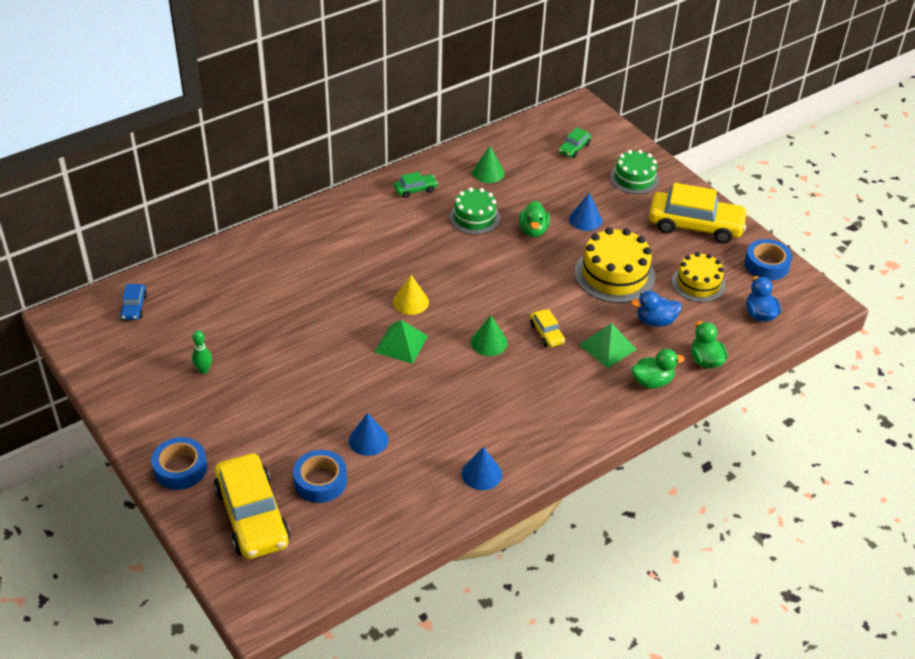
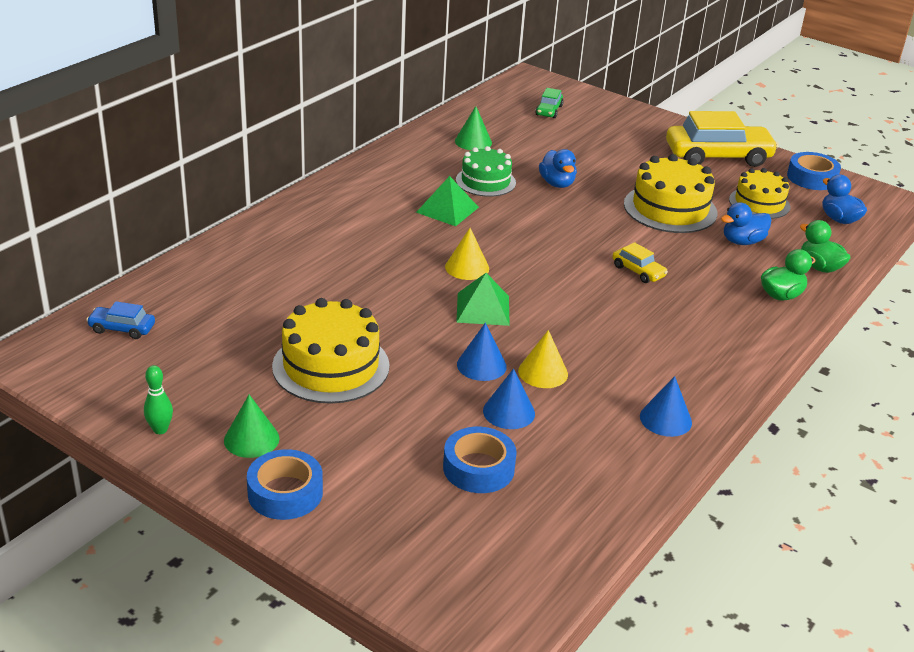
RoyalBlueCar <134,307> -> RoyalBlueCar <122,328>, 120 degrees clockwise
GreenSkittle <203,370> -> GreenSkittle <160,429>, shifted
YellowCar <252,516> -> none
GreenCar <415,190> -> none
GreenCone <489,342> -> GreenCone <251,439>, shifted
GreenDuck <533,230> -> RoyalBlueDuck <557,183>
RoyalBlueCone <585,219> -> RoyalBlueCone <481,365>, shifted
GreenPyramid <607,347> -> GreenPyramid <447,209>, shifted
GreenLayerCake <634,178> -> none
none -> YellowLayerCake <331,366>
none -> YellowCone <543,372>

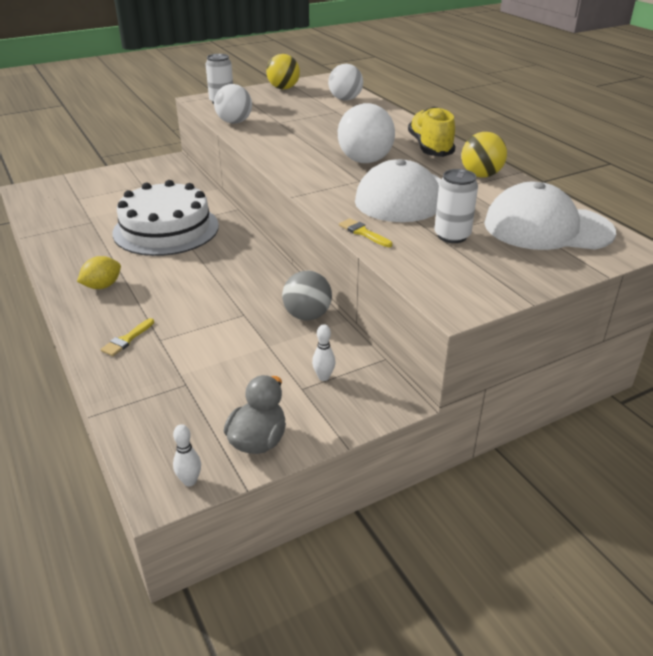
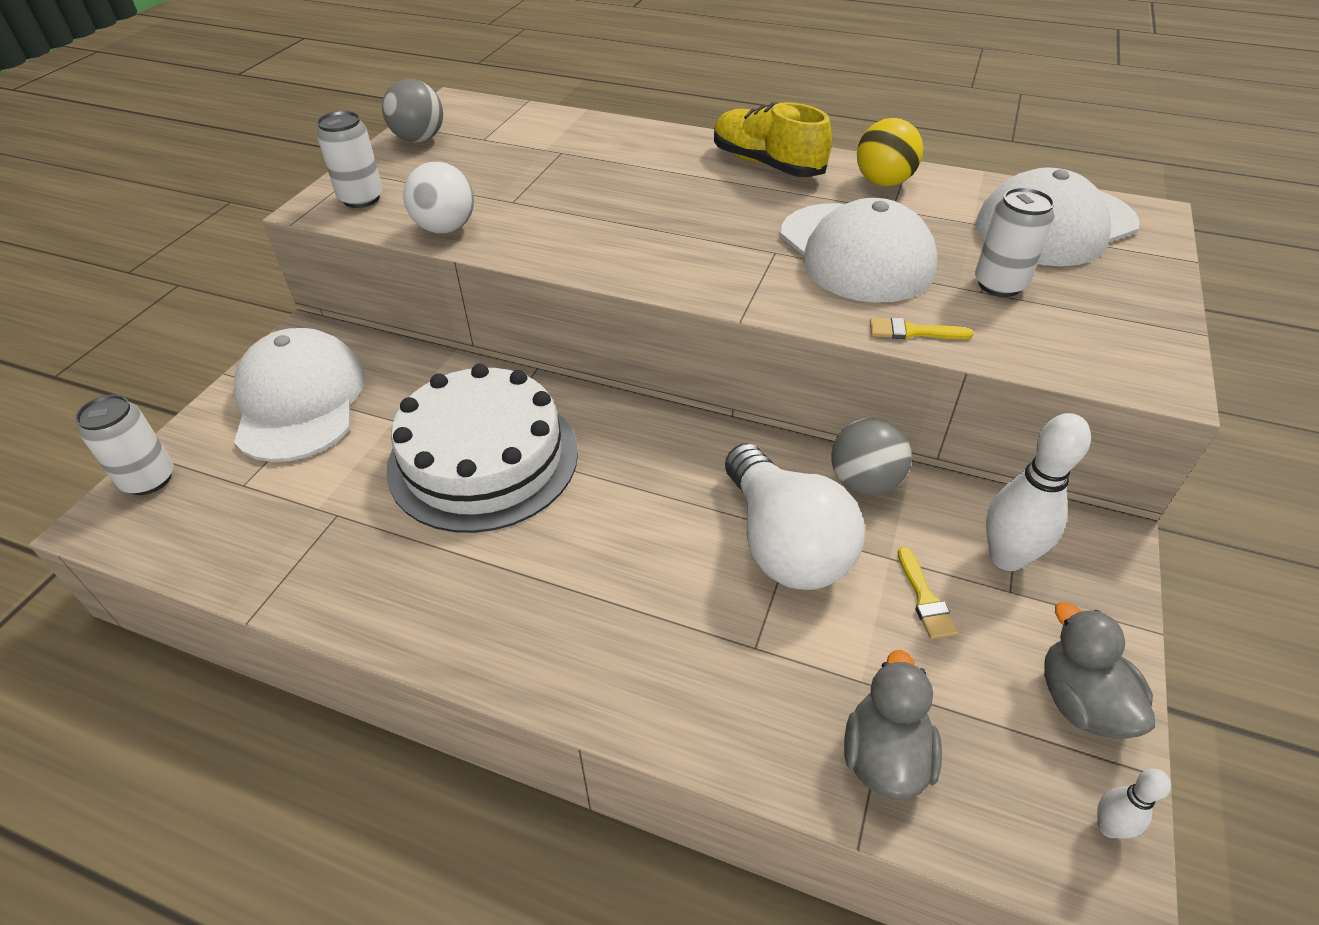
YellowLemon <102,286> -> none
YellowBrush <126,339> -> YellowBrush <925,599>, shifted
YellowSphere <283,88> -> AshGreySphere <419,139>
WhiteSkittle <323,377> -> WhiteSkittle <1006,557>, x2.00
WhiteSphere <345,99> -> none
WhiteBulb <369,155> -> WhiteBulb <784,543>, shifted
none -> WhiteSodaCan <149,479>
none -> WhiteBaseballCap <300,401>
none -> AshGreyDuck <884,756>

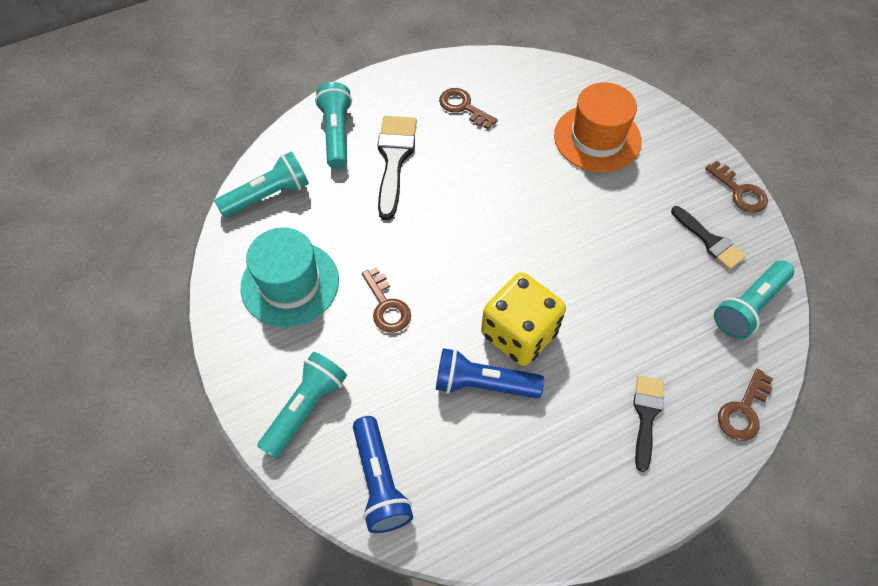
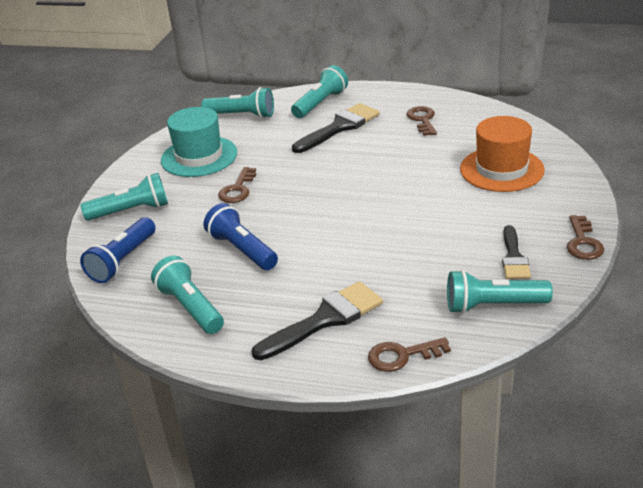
YellowDice <519,333> -> none
EbonyBrush <646,415> -> EbonyBrush <325,319>, x1.56
none -> TurquoisePocketTorch <190,307>

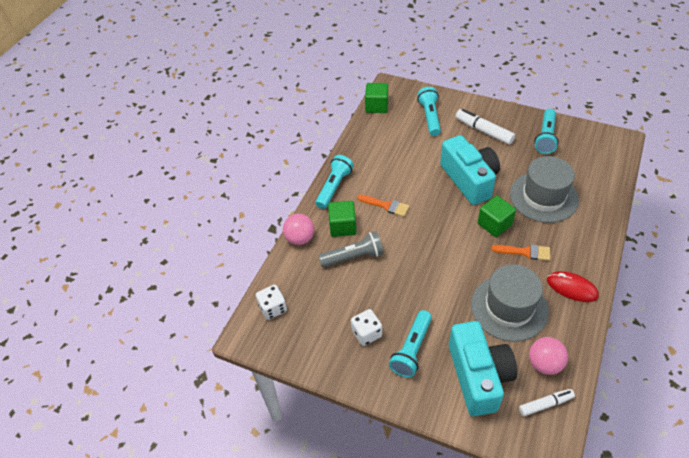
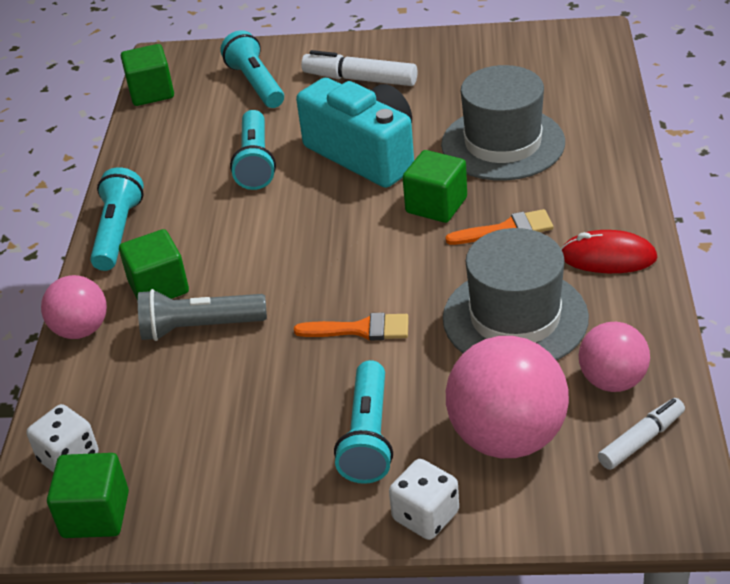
AshGreyPocketTorch <354,257> -> AshGreyPocketTorch <199,327>, 150 degrees counterclockwise
WhiteDice <366,333> -> WhiteDice <425,516>, shifted
OrangeColouredBrush <386,206> -> OrangeColouredBrush <361,329>, shifted
TurquoiseCamera <478,376> -> RosySphere <507,437>
TurquoisePocketTorch <545,137> -> TurquoisePocketTorch <255,162>, shifted
none -> GreenCube <95,514>

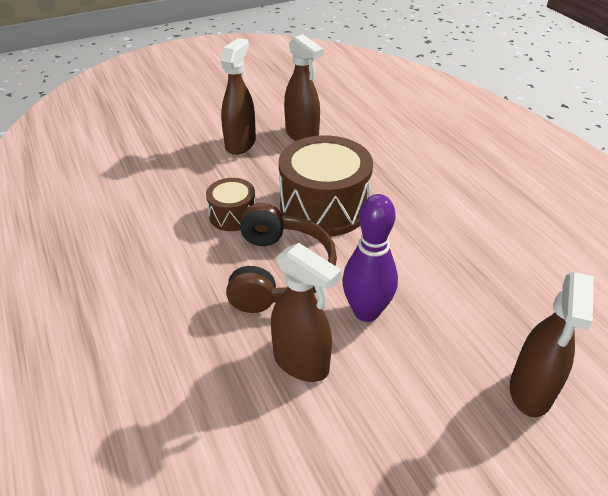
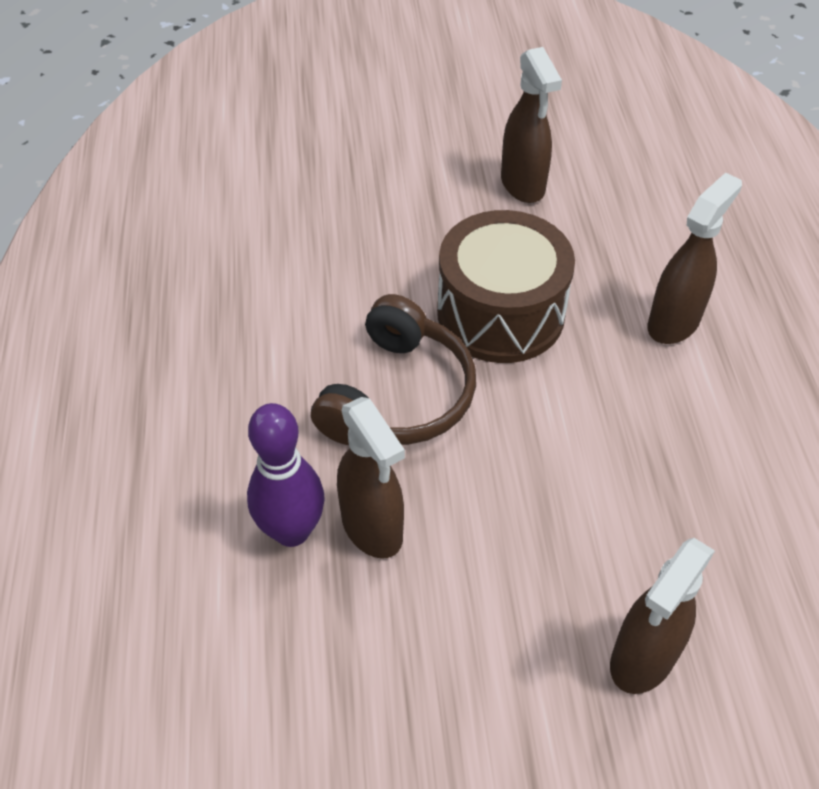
DarkBrownSnareDrum <232,215> -> none
DarkBrownSprayBottle <240,144> -> DarkBrownSprayBottle <674,322>, shifted
VioletSkittle <366,312> -> VioletSkittle <292,531>, shifted

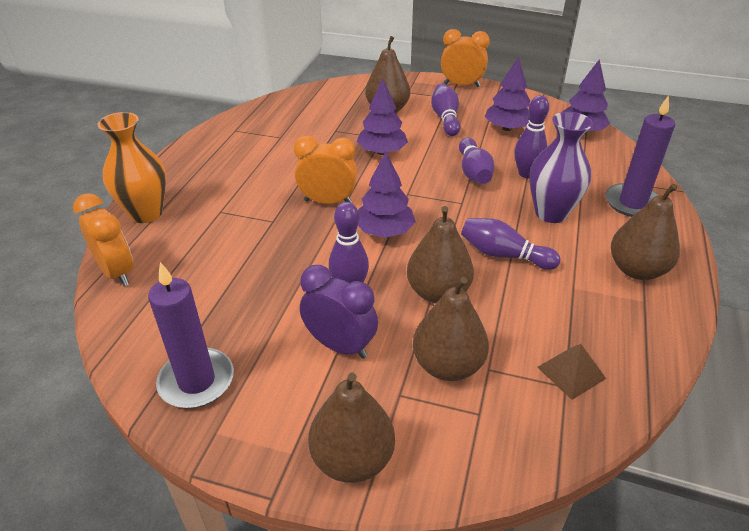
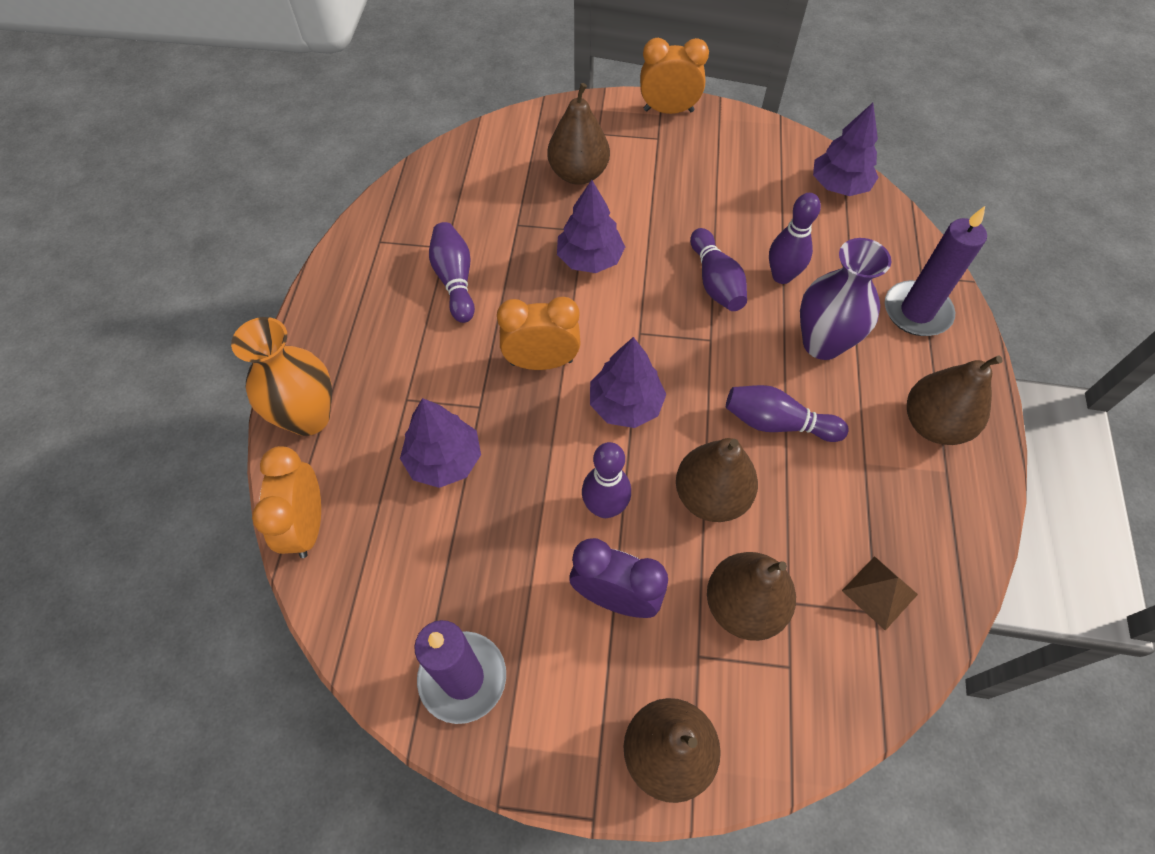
OrangeColouredAlarmClock <117,272> -> OrangeColouredAlarmClock <307,525>, 135 degrees counterclockwise
VioletSkittle <445,119> -> VioletSkittle <455,280>, shifted
VioletToyTree <507,128> -> VioletToyTree <444,460>, shifted

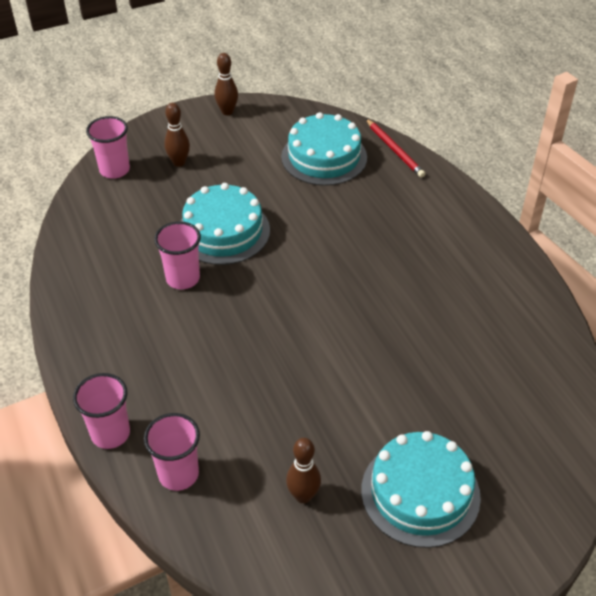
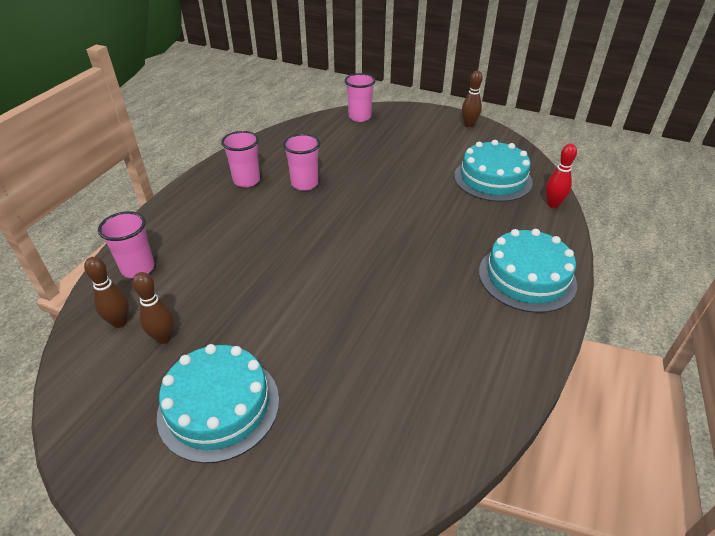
RosyCup <110,433> -> RosyCup <246,181>, shifted
DarkBrownSkittle <179,162> -> DarkBrownSkittle <120,322>, shifted
TurquoiseLayerCake <223,231> -> TurquoiseLayerCake <527,277>, shifted
RedPencil <394,150> -> RedSkittle <553,204>

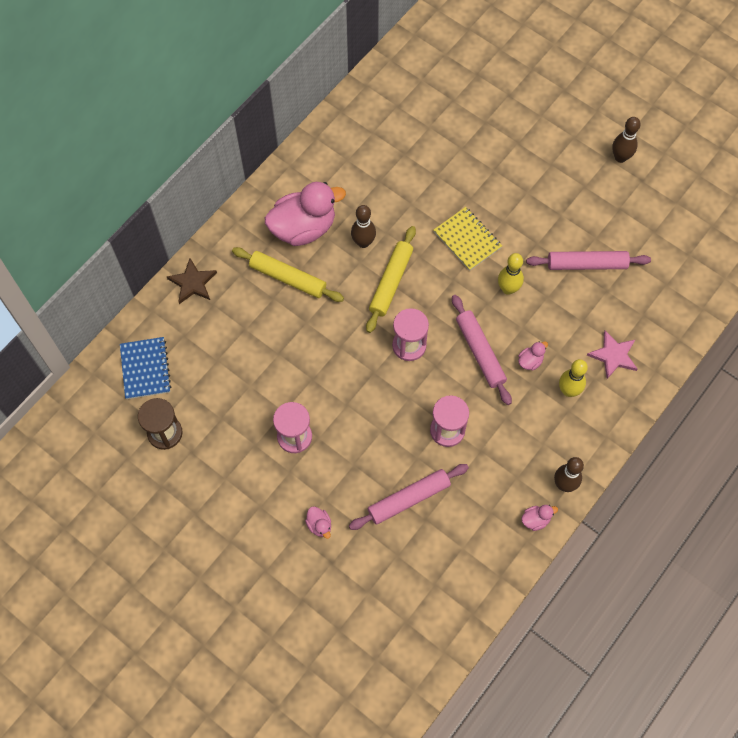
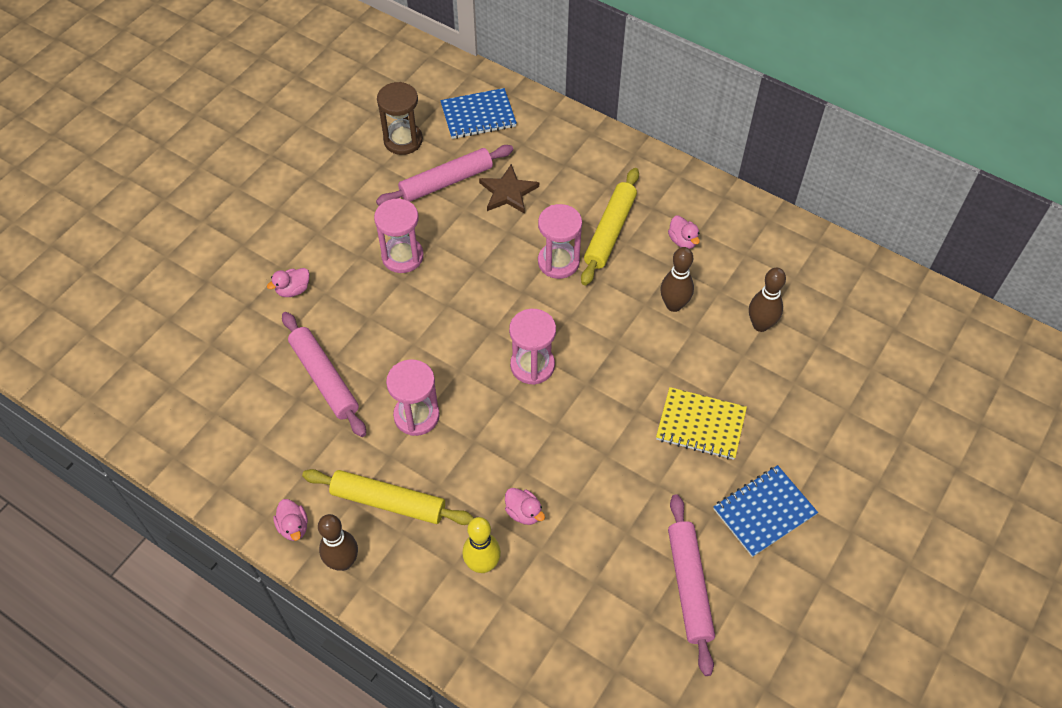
DarkBrownFivePointedStar <193,283> -> DarkBrownFivePointedStar <508,192>, shifted
RosyDuck <303,228> -> RosyDuck <682,241>, x0.41
YellowDoughRoller <391,282> -> YellowDoughRoller <388,502>, shifted
YellowNotepad <467,240> -> YellowNotepad <700,425>, 60 degrees clockwise
RosyDoughRoller <480,352> -> RosyDoughRoller <446,182>, shifted
YellowSkittle <508,289> -> none
RosyFivePointedStar <613,355> -> none
DarkBrownSkittle <620,157> -> DarkBrownSkittle <760,325>, shifted
none -> RosyHourglass <558,262>
none -> RoyalBlueNotepad <764,512>

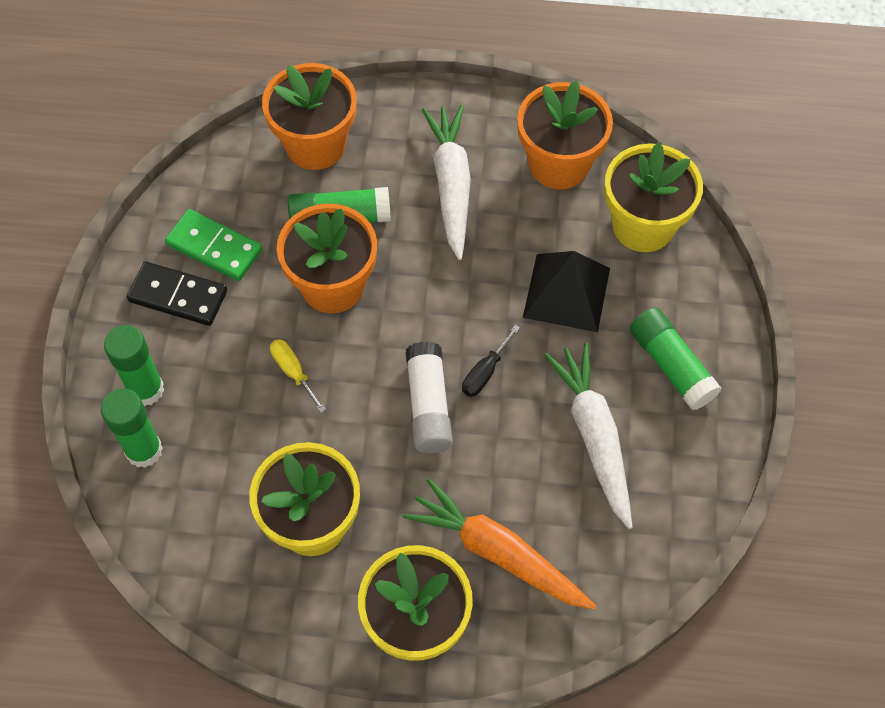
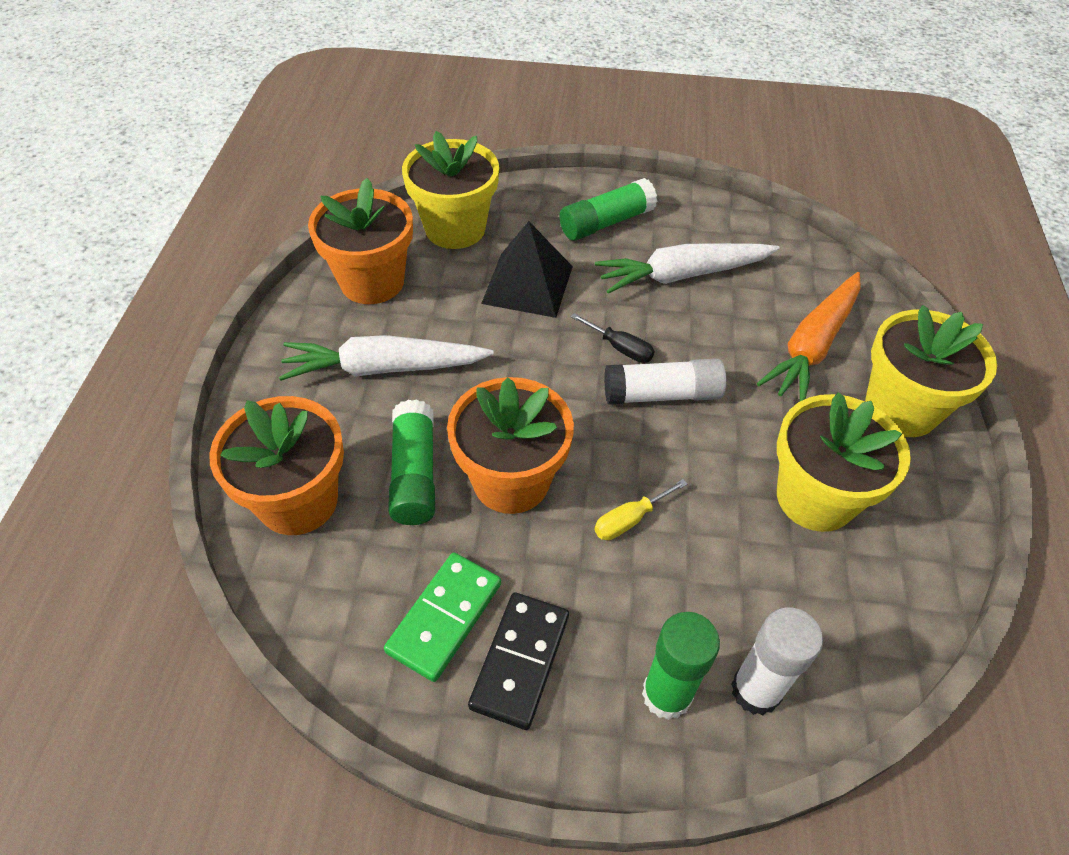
GreenStickOfGlue <144,450> -> WhiteStickOfGlue <755,690>

